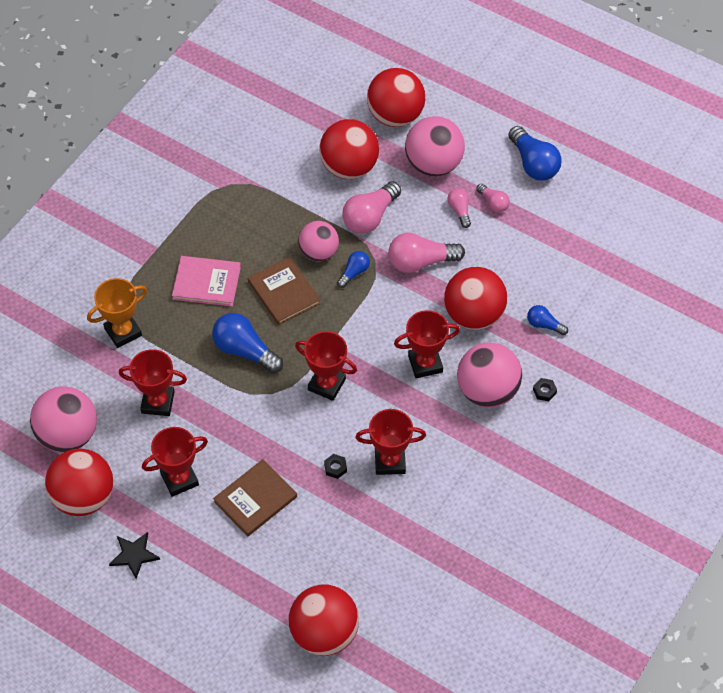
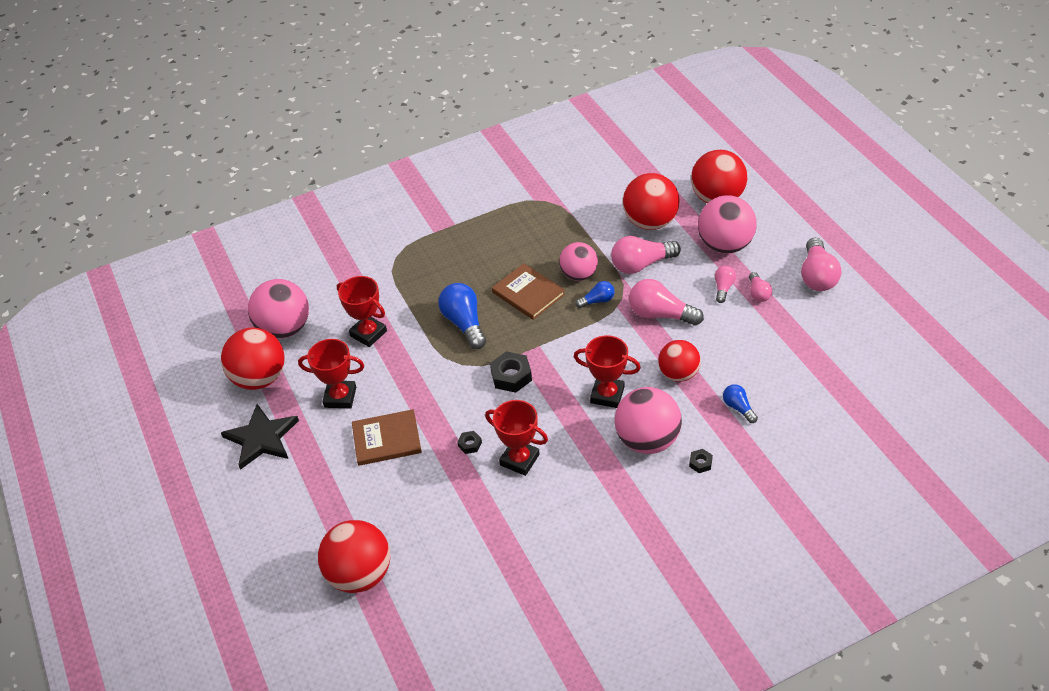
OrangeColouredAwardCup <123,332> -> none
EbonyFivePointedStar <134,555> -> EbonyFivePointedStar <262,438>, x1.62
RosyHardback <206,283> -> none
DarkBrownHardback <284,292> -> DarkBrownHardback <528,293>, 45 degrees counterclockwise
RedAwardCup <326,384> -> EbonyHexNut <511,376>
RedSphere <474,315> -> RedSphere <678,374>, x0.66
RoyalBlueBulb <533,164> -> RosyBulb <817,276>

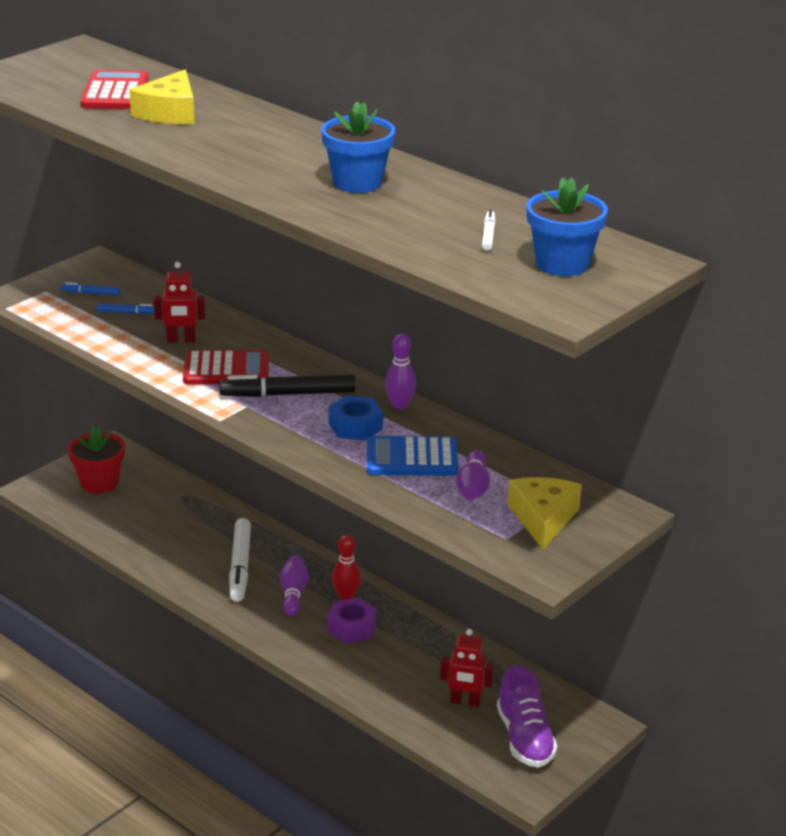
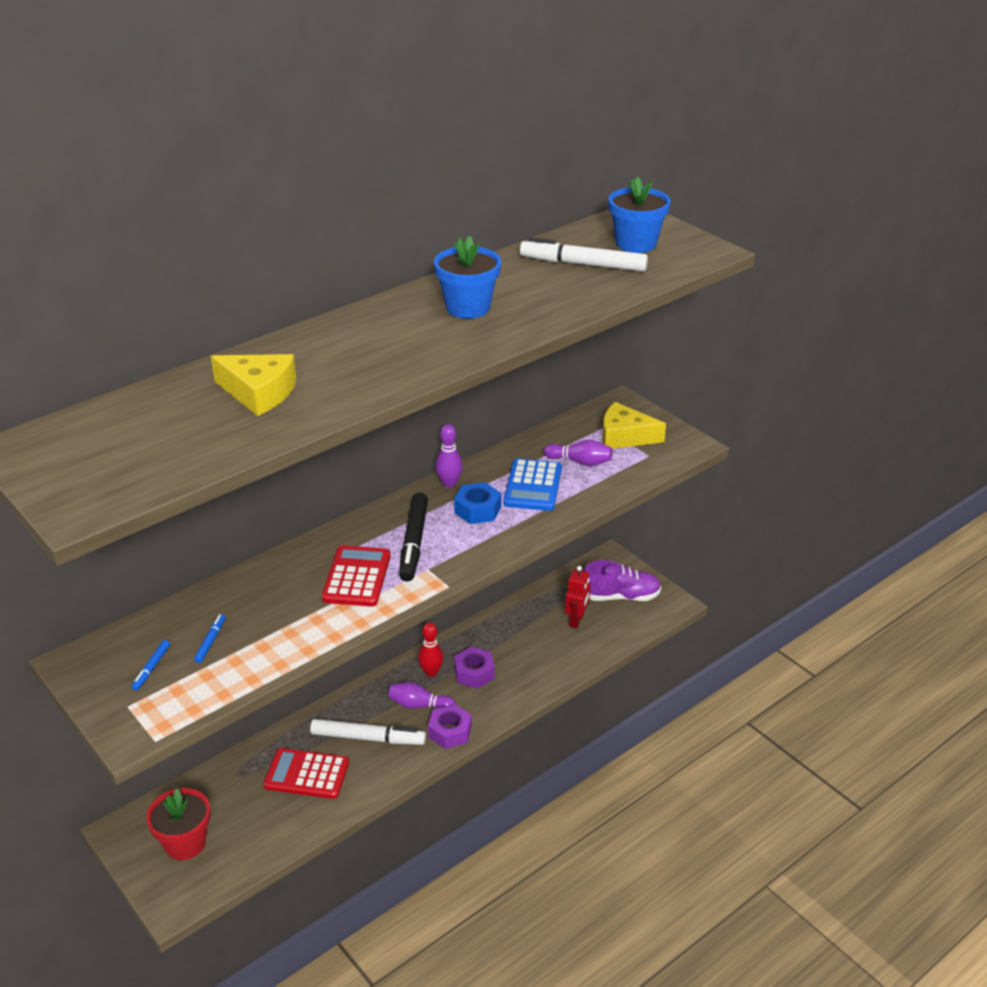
RedPocketCalculator <115,92> -> RedPocketCalculator <307,774>, shifted
RedRobot <181,340> -> none
WhiteMarker <488,235> -> WhiteMarker <583,264>, x2.10
none -> VioletHexNut <450,732>

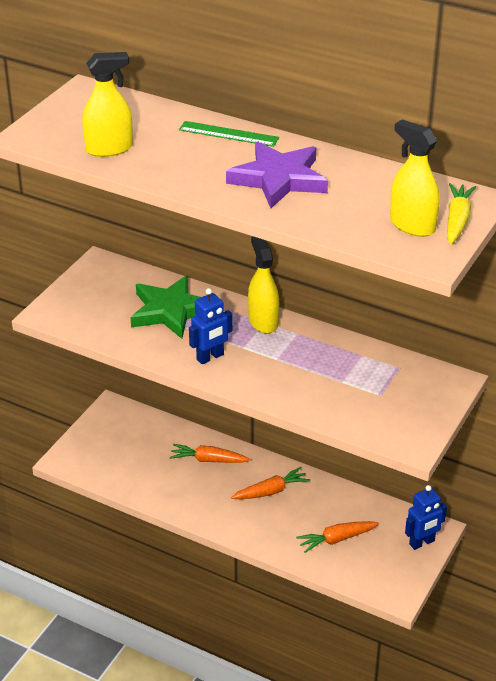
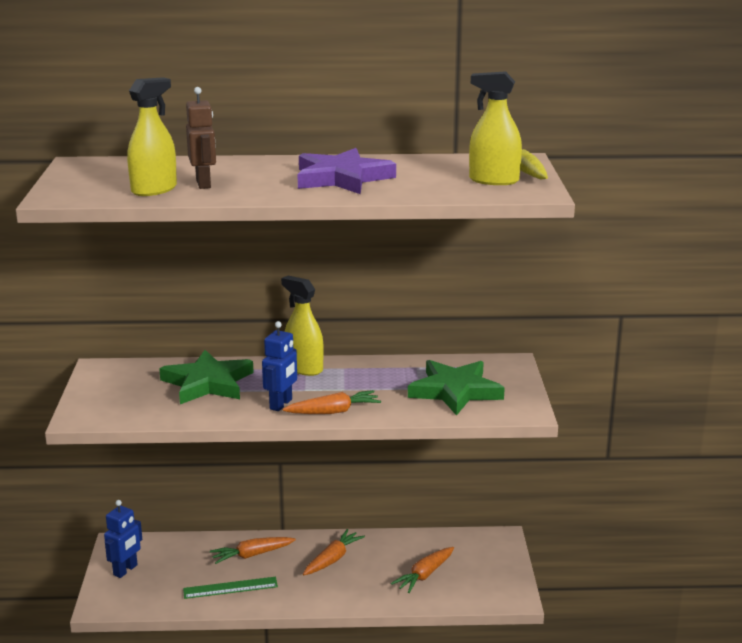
GreenStraightedge <228,134> -> GreenStraightedge <230,588>, shifted
RoyalBlueRobot <422,543> -> RoyalBlueRobot <125,570>, shifted
none -> DarkBrownRobot <204,184>
none -> OrangeColouredRootVegetable <333,411>
none -> GreenFivePointedStar <455,391>

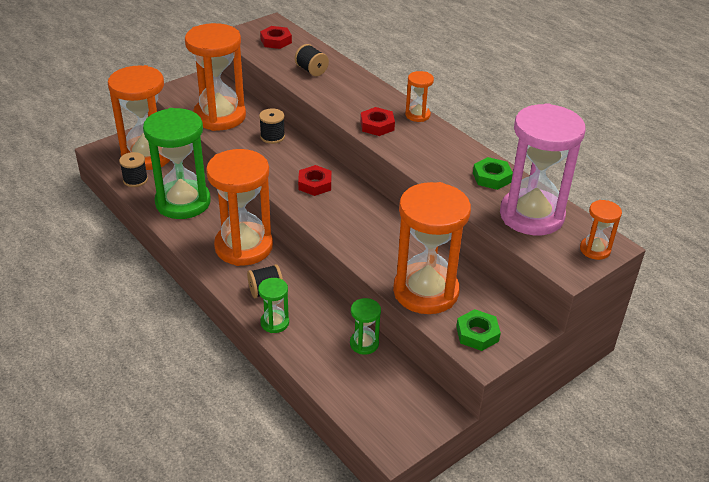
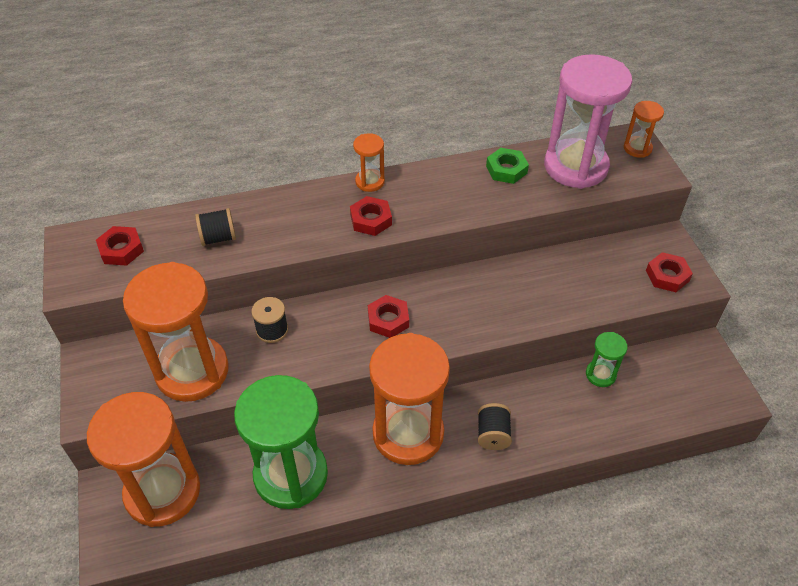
EbonyReelOfThread <135,180> -> none
GreenHourglass <274,323> -> none
OrangeColouredHourglass <425,291> -> none
GreenHexNut <477,334> -> RedHexNut <667,276>

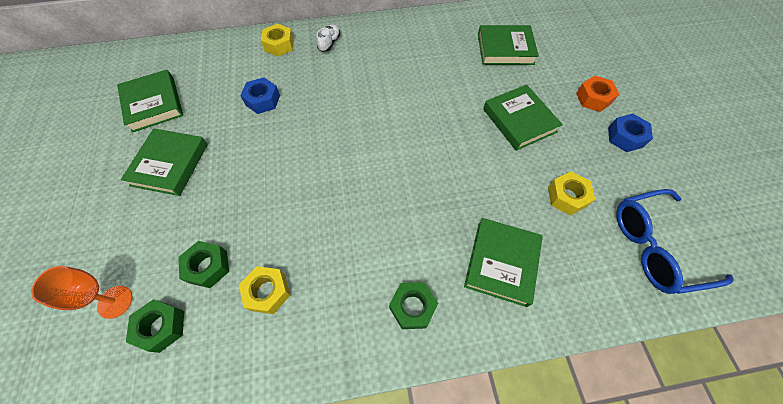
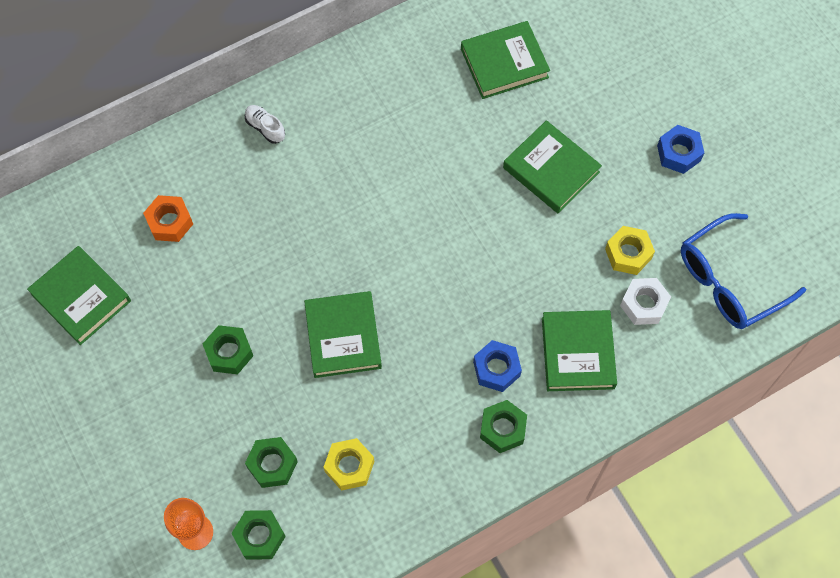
GreenHardback <170,164> -> GreenHardback <343,337>, shifted
RoyalBlueHexNut <263,100> -> RoyalBlueHexNut <496,369>, shifted
YellowHexNut <279,45> -> none
WhiteLaceUpShoe <329,43> -> WhiteLaceUpShoe <265,128>, 45 degrees counterclockwise
OrangeColouredHexNut <593,98> -> OrangeColouredHexNut <170,222>, shifted
none -> GreenHexNut <229,353>
none -> WhiteHexNut <643,304>

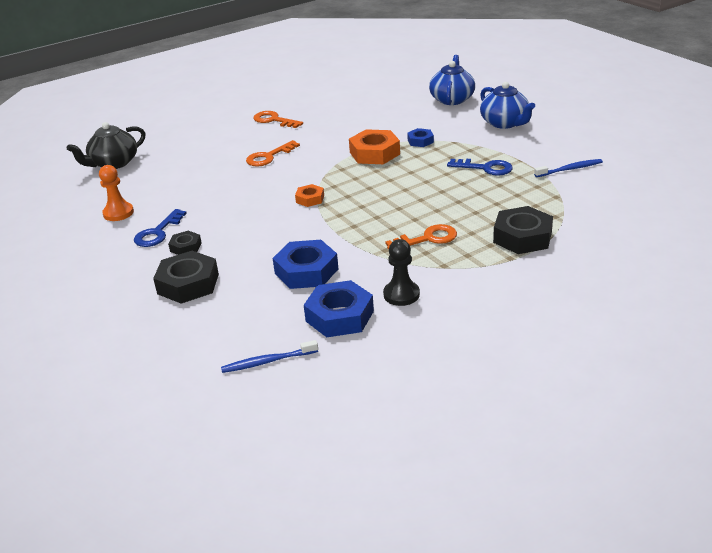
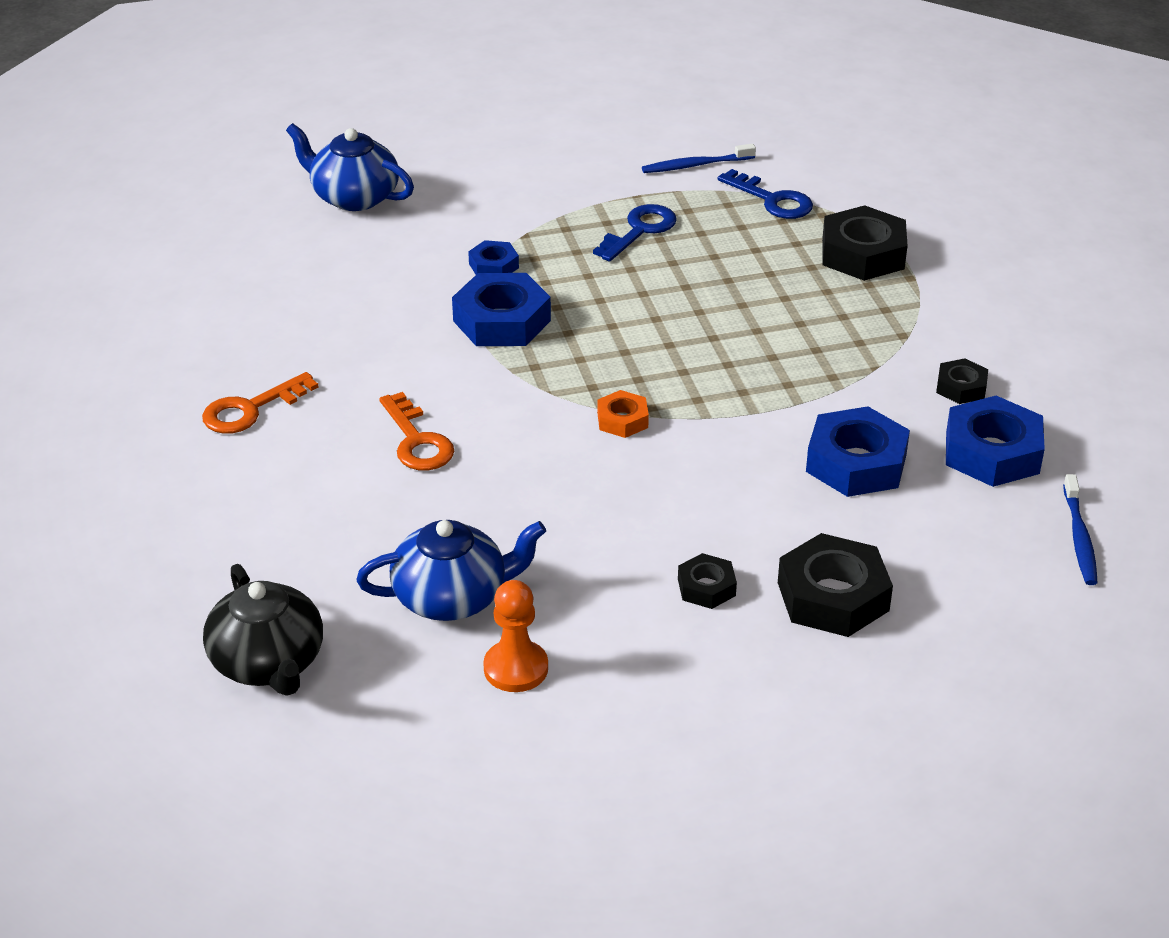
RoyalBlueKey <158,232> -> RoyalBlueKey <772,200>, shifted
OrangeColouredHexNut <374,153> -> RoyalBlueHexNut <502,320>
EbonyGamePawn <401,294> -> EbonyHexNut <961,387>
OrangeColouredKey <427,239> -> none
RoyalBlueTeapot <505,123> -> RoyalBlueTeapot <452,597>, shifted
RoyalBlueDentalBrush <569,169> -> RoyalBlueDentalBrush <696,165>, 105 degrees counterclockwise

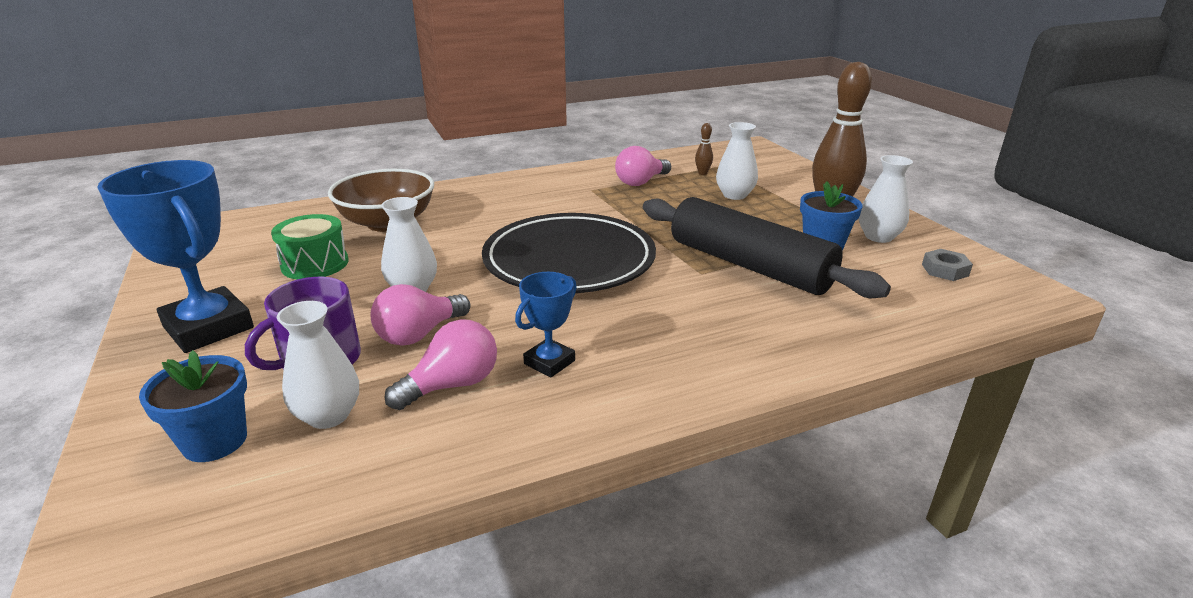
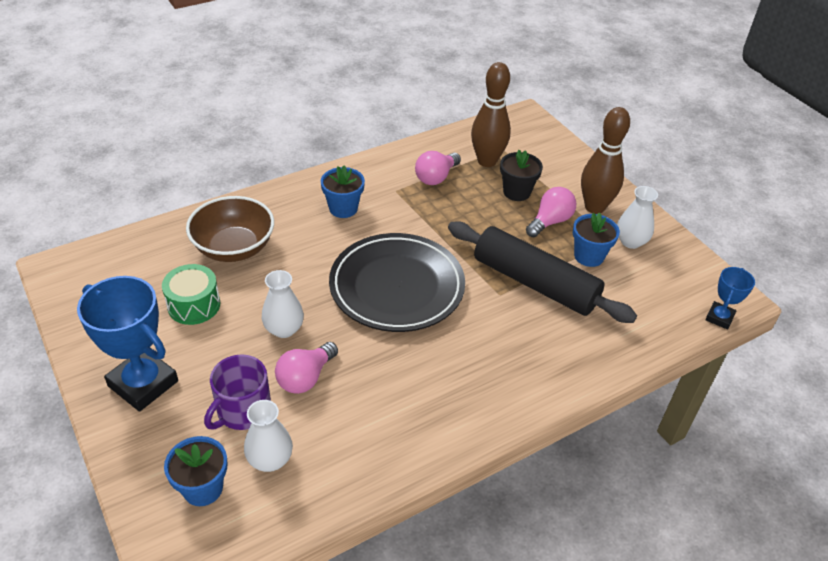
RosyBulb <452,385> -> RosyBulb <550,222>, shifted
RoyalBlueAwardCup <549,362> -> RoyalBlueAwardCup <719,317>, shifted
DarkBrownSkittle <702,173> -> DarkBrownSkittle <487,161>, x2.48
WhiteVase <734,195> -> EbonyPottedPlant <516,192>
AshGreyHexNut <945,270> -> none
none -> RoyalBluePottedPlant <343,208>

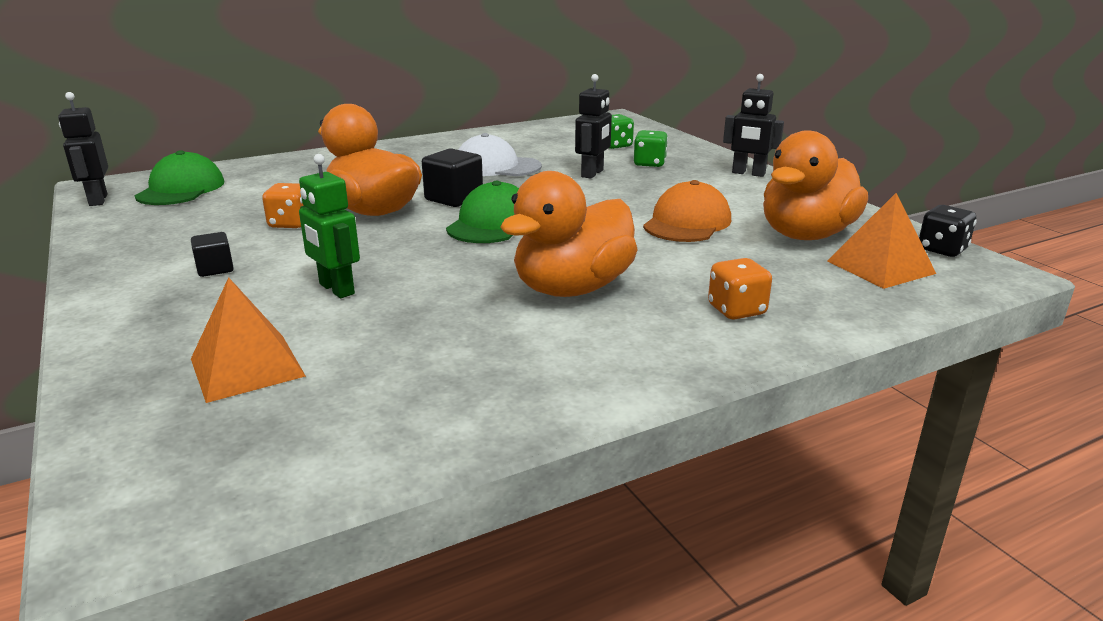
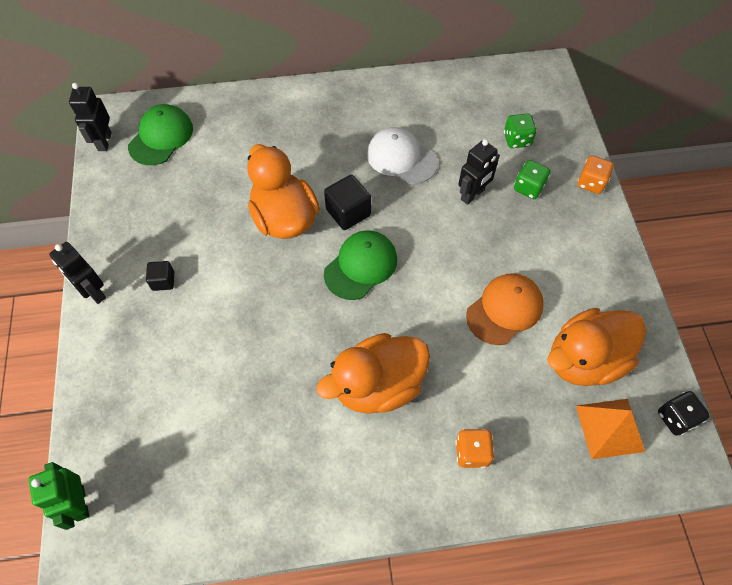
OrangeColouredPyramid <247,367> -> none
OrangeColouredDice <291,224> -> OrangeColouredDice <591,183>, shifted
GreenRobot <336,289> -> GreenRobot <80,503>, shifted
EbonyRobot <748,173> -> EbonyRobot <93,292>, shifted

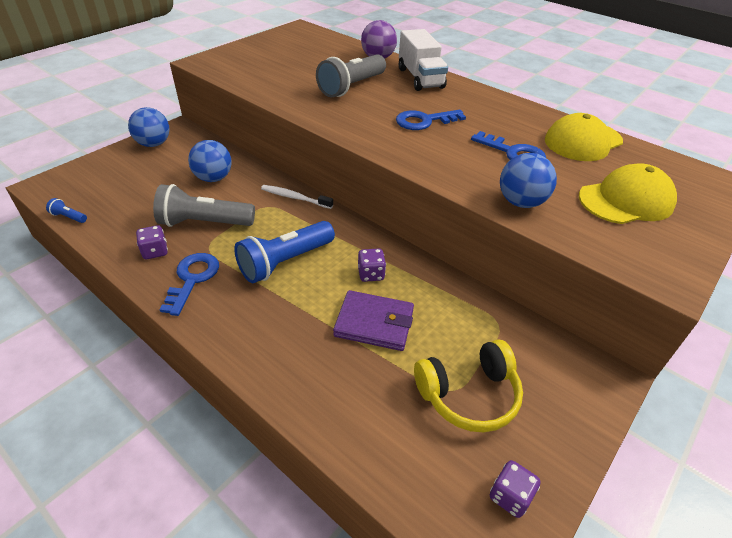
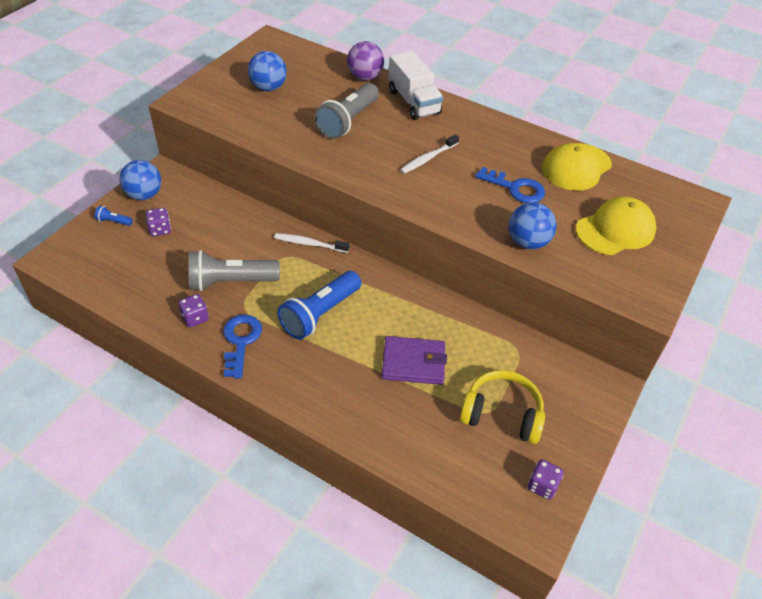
RoyalBluePocketTorch <69,217> -> RoyalBluePocketTorch <114,221>, shifted
RoyalBlueSphere <213,178> -> RoyalBlueSphere <268,88>, shifted
VioletDice <371,274> -> VioletDice <160,229>, shifted
RoyalBlueKey <424,121> -> WhiteDentalBrush <428,158>
YellowOverEarHeadphones <469,395> -> YellowOverEarHeadphones <502,414>, 135 degrees counterclockwise

